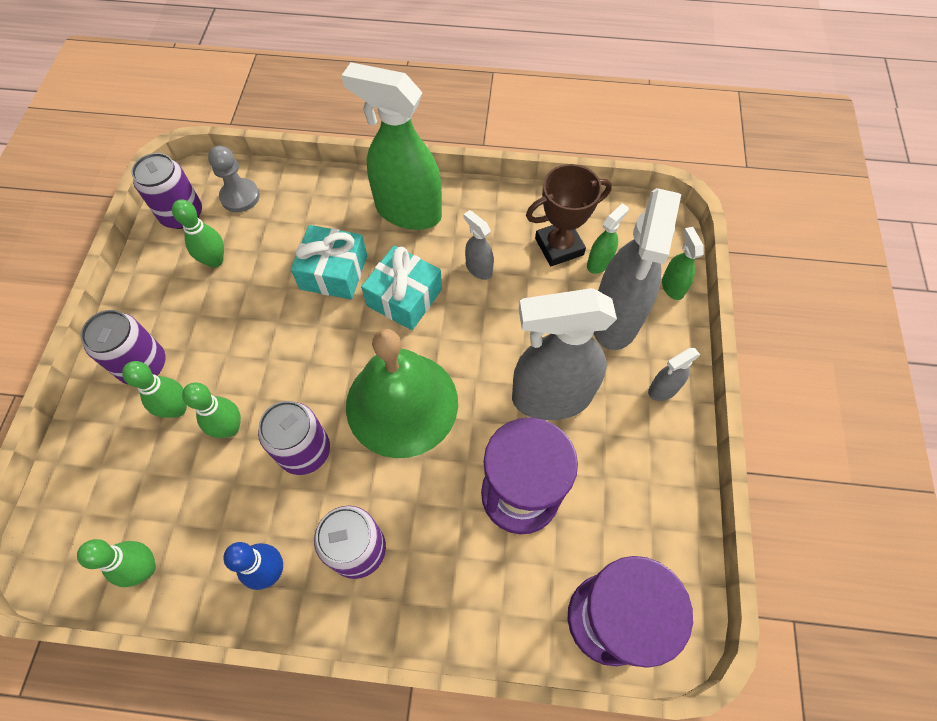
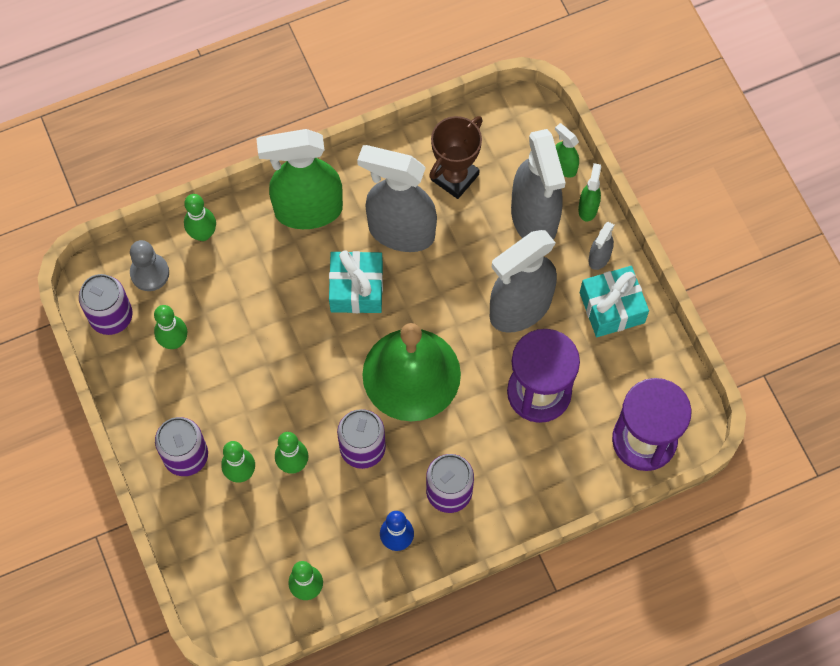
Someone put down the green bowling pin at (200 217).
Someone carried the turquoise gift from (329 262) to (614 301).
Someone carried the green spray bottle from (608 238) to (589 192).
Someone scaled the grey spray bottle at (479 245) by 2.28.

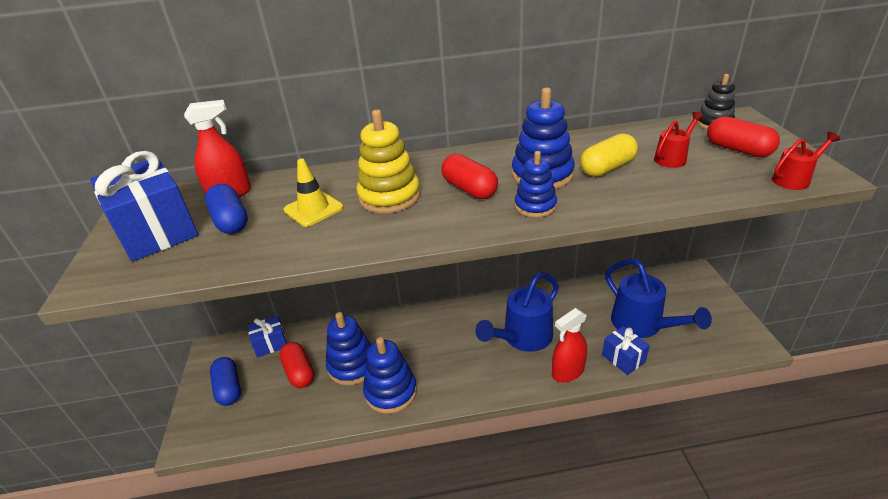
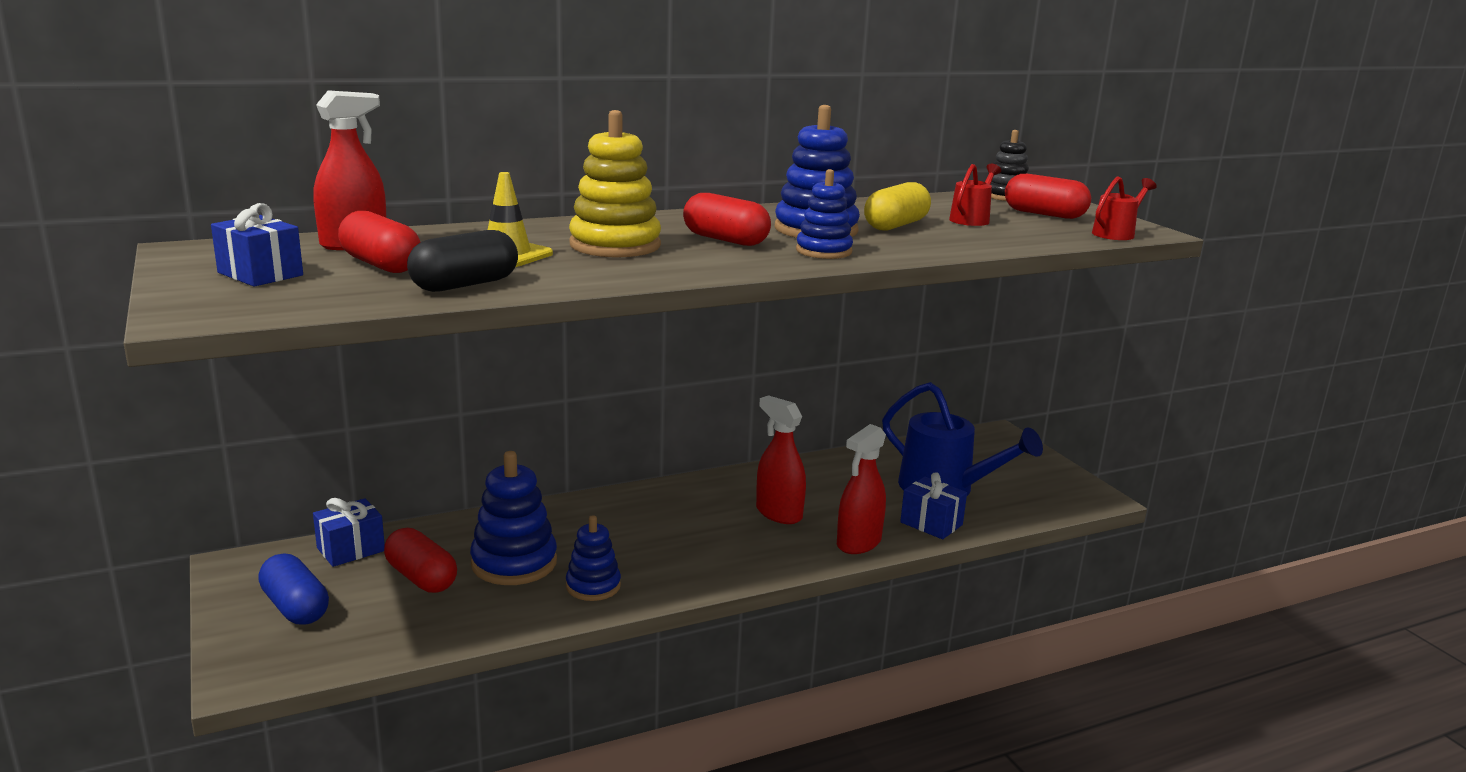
Someone put down the black capsule at (462 261).
Someone swapped the blue watering can at (517 312) for the red spray bottle at (781 459).
Someone repainted the blue capsule at (226 209), which became the red capsule at (379 242).
Someone scaled the blue gift at (144 206) by 0.54.
Someone scaled the blue stacking toy at (390 375) by 0.63.

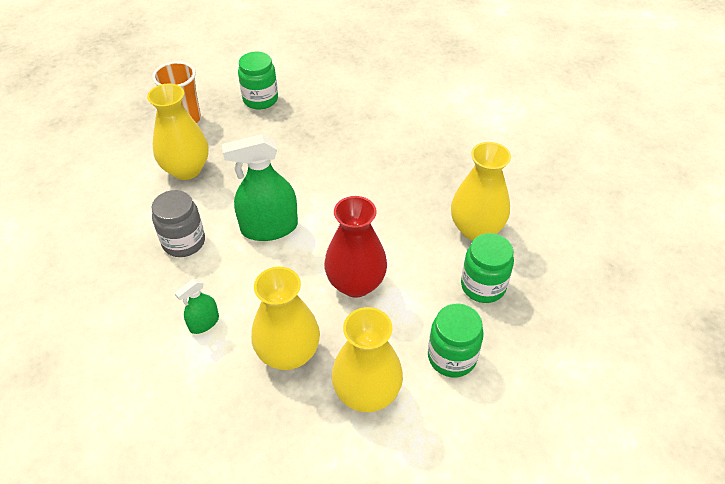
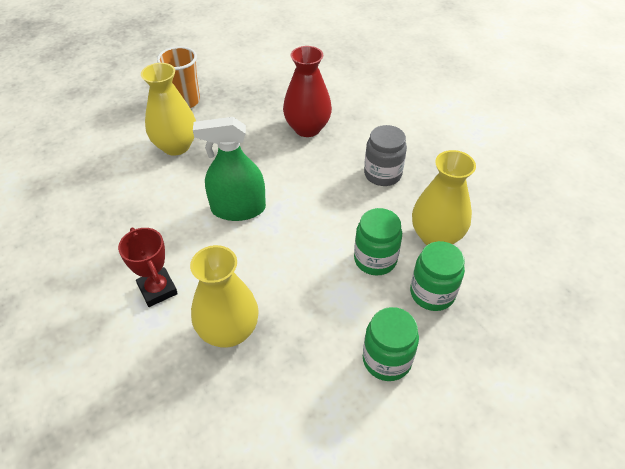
Someone took away the yellow vase at (367 359).
Someone carried the grey jar from (178 223) to (385 155).
Someone carried the green jar from (258 80) to (378 242).
Someone carried the red vase from (355 247) to (307 91).
Someone swapped the green spray bottle at (197 306) for the red trophy at (148 267).

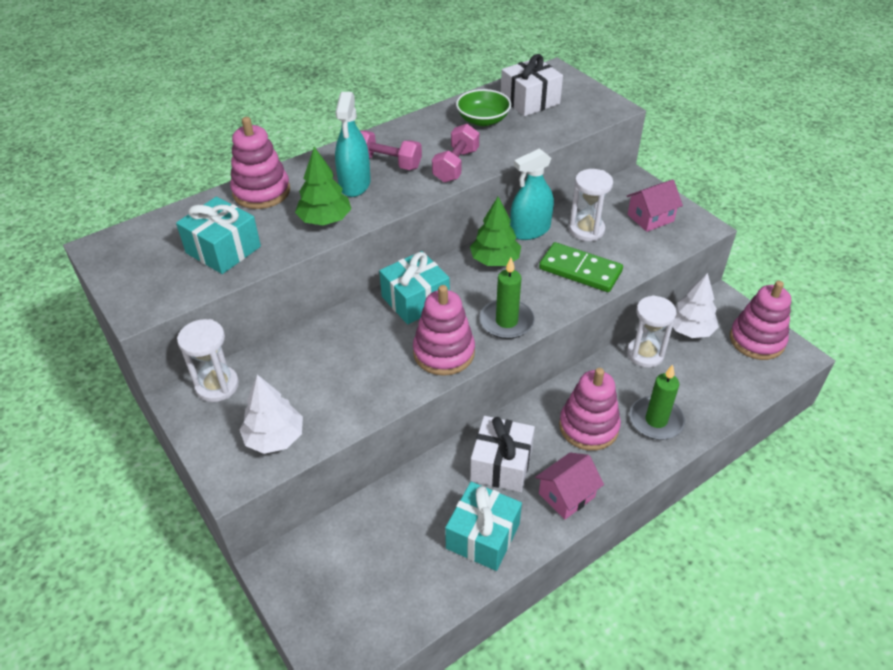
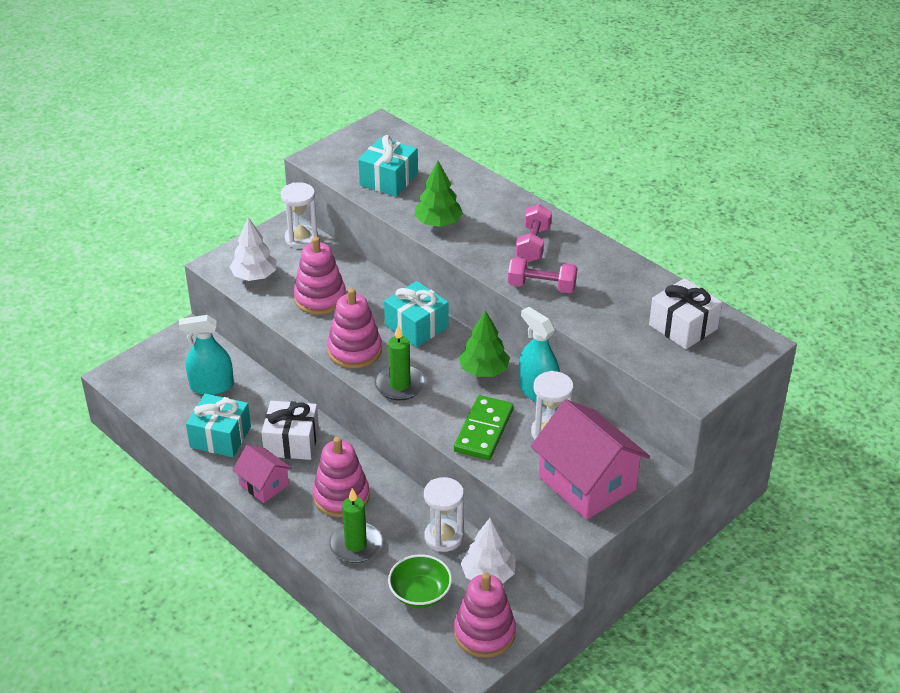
Someone carried the pink stacking toy from (260 163) to (319 276).
Someone carried the turquoise spray bottle from (353 144) to (206 355).
Someone carried the green bowl from (483 107) to (420 581).
Someone scaled the pink house at (654 206) by 1.86.

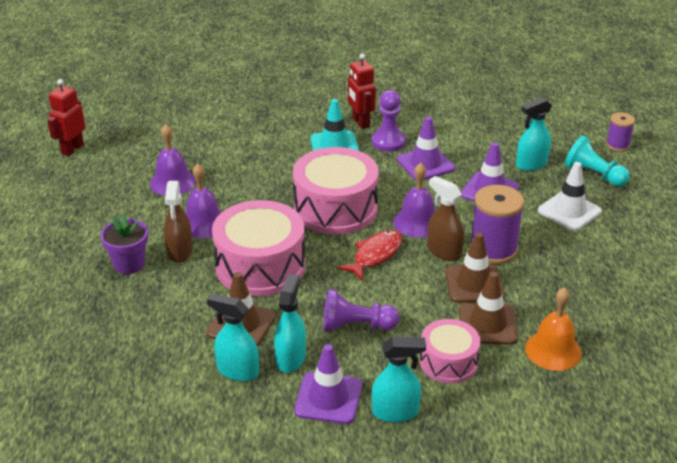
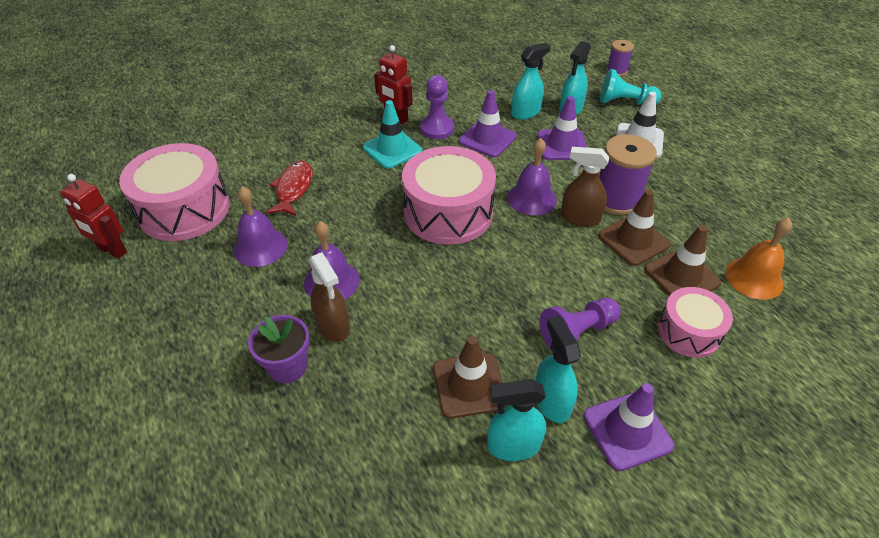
Someone carried the pink drum from (259 248) to (174 192).
Someone carried the red fish from (370 255) to (289 188).
Someone carried the turquoise spray bottle from (399 379) to (531 81).
Someone rotated the red robot at (66 117) by 60 degrees counterclockwise.

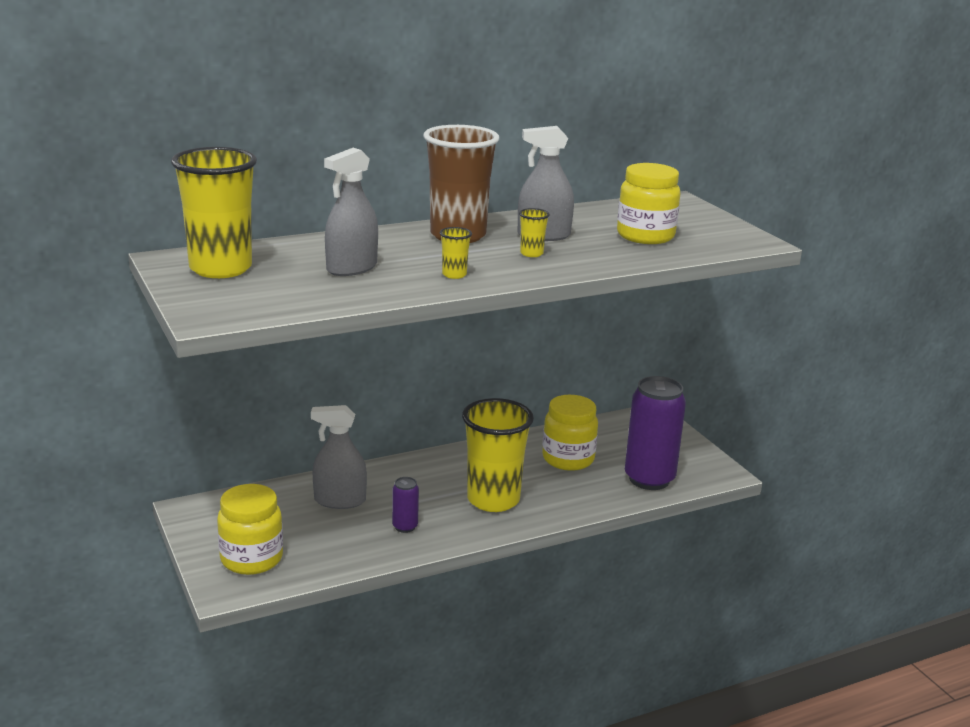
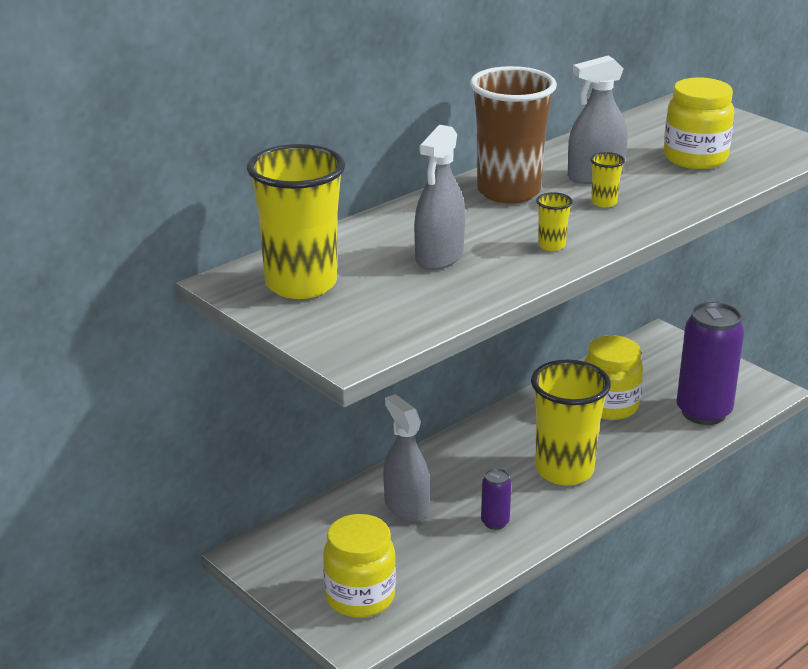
Someone rotated the grey spray bottle at (339 457) by 75 degrees clockwise.

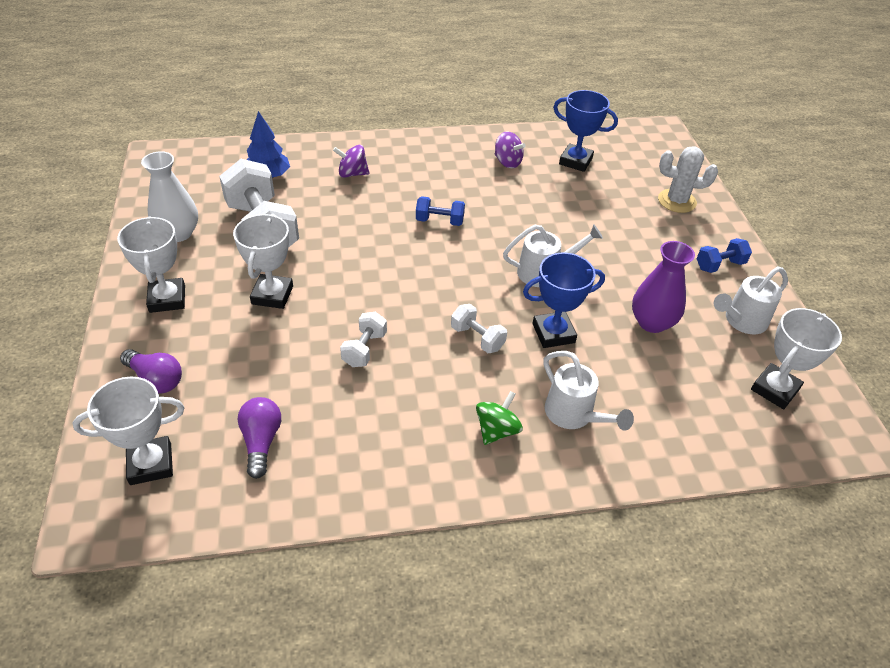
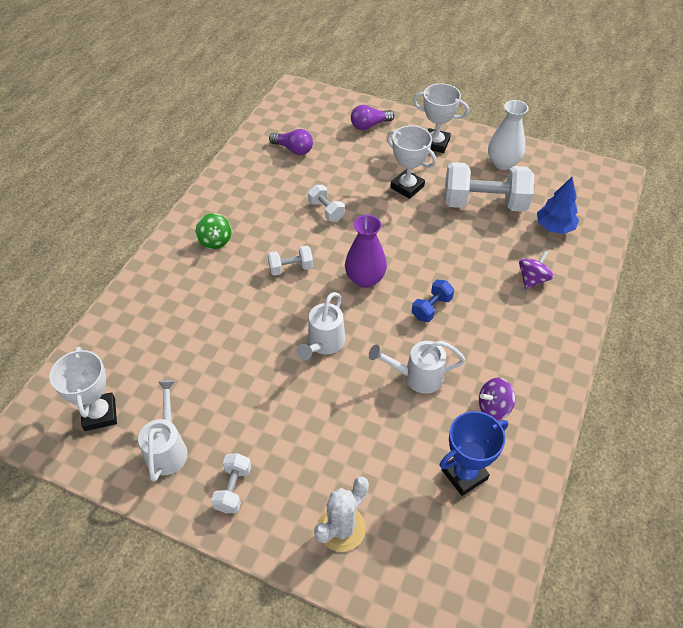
Someone took away the white trophy at (128 431).
Someone took away the blue trophy at (564 300).
Someone carried the white watering can from (588 391) to (417 367).
Someone carried the purple vase from (663 287) to (366 251).
Someone repainted the blue dumbbell at (724 255), which became the white dumbbell at (231 483).

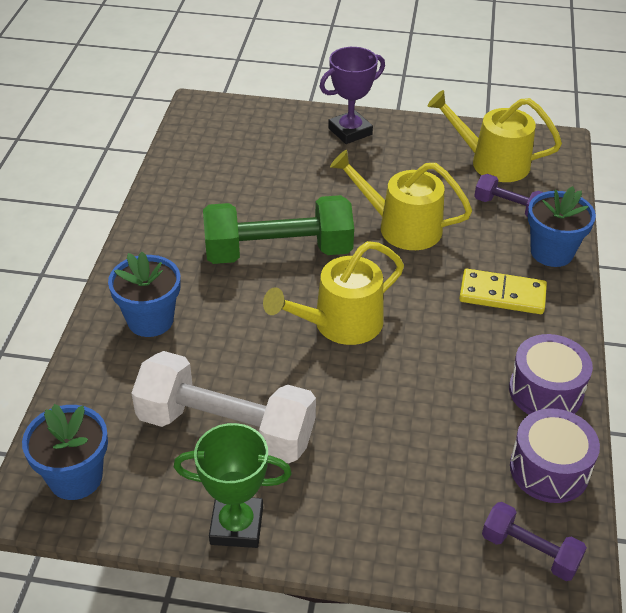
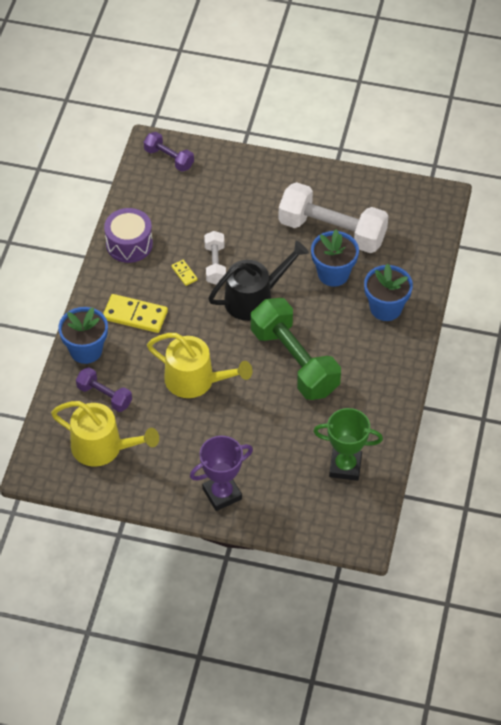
Someone took away the purple drum at (555 455).
Someone put down the yellow domino at (184 273).
Someone put down the white dumbbell at (215 258).
Someone carried the blue flower pot from (65 452) to (335 258).
Someone carried the green trophy from (233 485) to (348 444).
Someone repainted the yellow watering can at (333 293), which became the black watering can at (258 281).
Someone rotated the green dumbbell at (278 229) by 60 degrees clockwise.

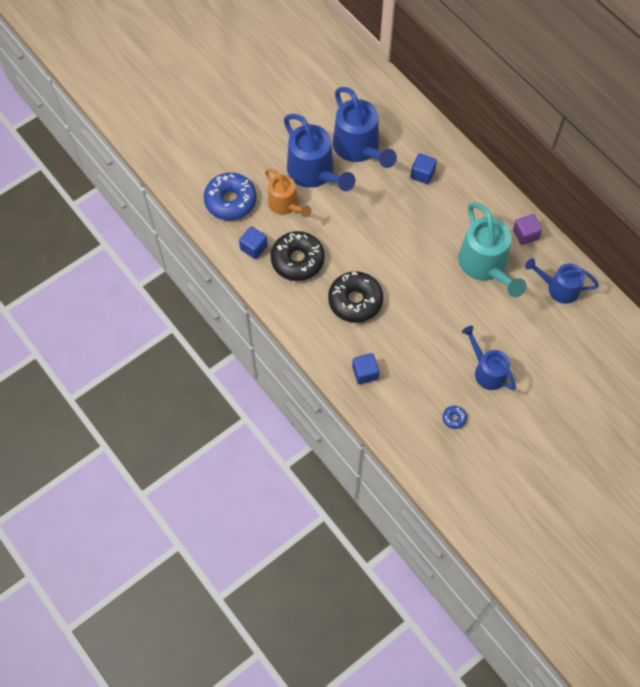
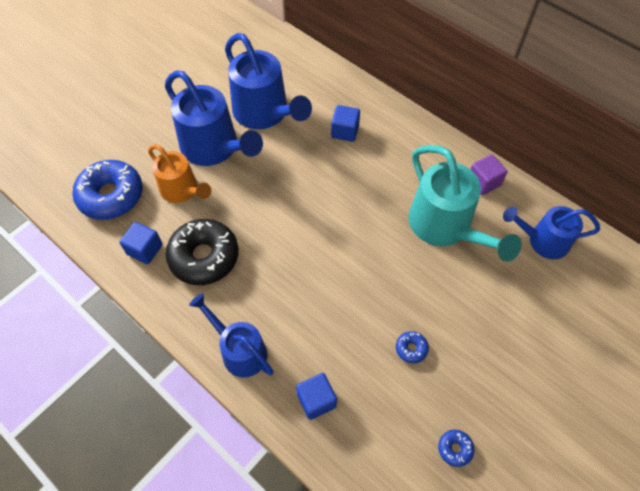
Someone took away the black donut at (355 297).
Someone put down the blue donut at (412 347).
Someone carried the blue watering can from (489 358) to (231 335).

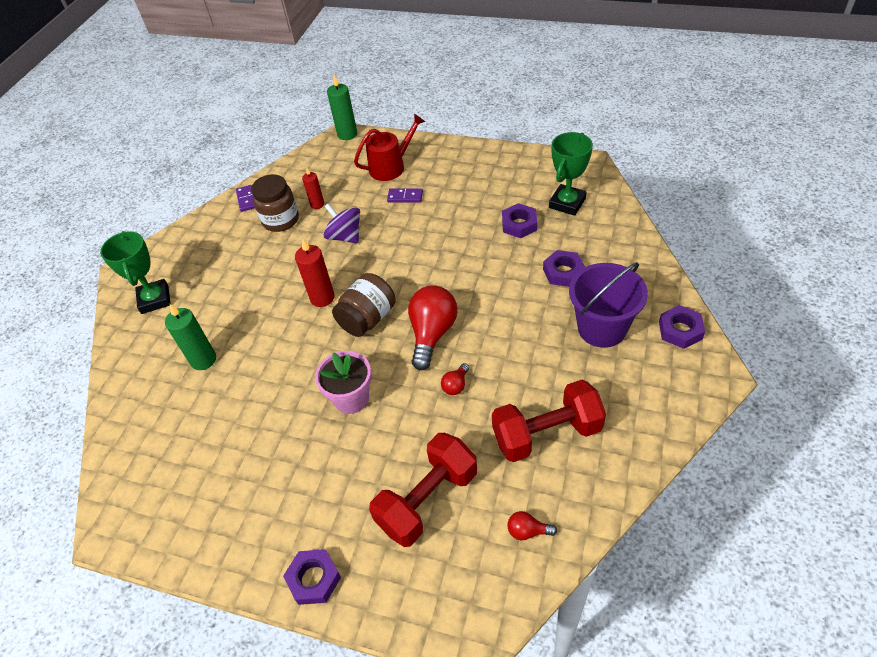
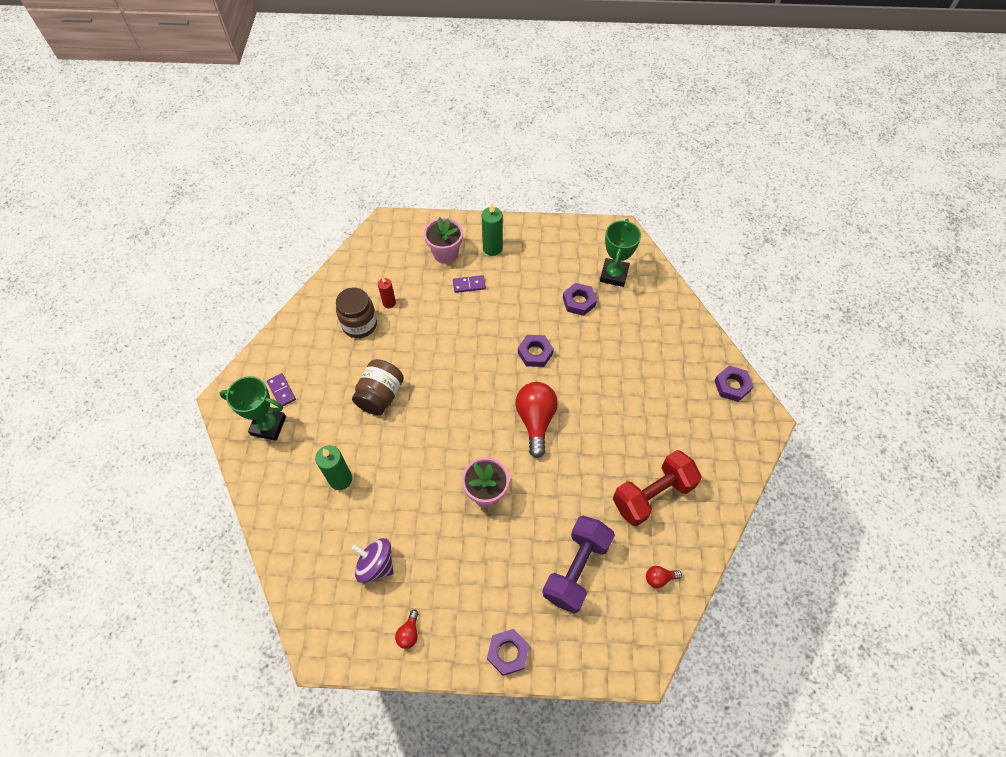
Someone took away the red candle at (315 273).
Someone took away the purple bucket at (608 305).
Someone carried the purple domino from (245 198) to (281 389).
Someone carried the purple spinning top from (342 223) to (372 560).
Someone carried the green candle from (342 107) to (492 230).
Someone carried the brown jar from (364 305) to (378 387).
Someone carried the red light bulb from (455 379) to (407 629).
Someone carried the purple nut from (564 268) to (536 351).
Someone swapped the red watering can at (389 147) for the pink flower pot at (443 240).
Someone repainted the red dumbbell at (423 490), which became the purple dumbbell at (579 565).
Someone rotated the green trophy at (135 272) by 45 degrees counterclockwise.

